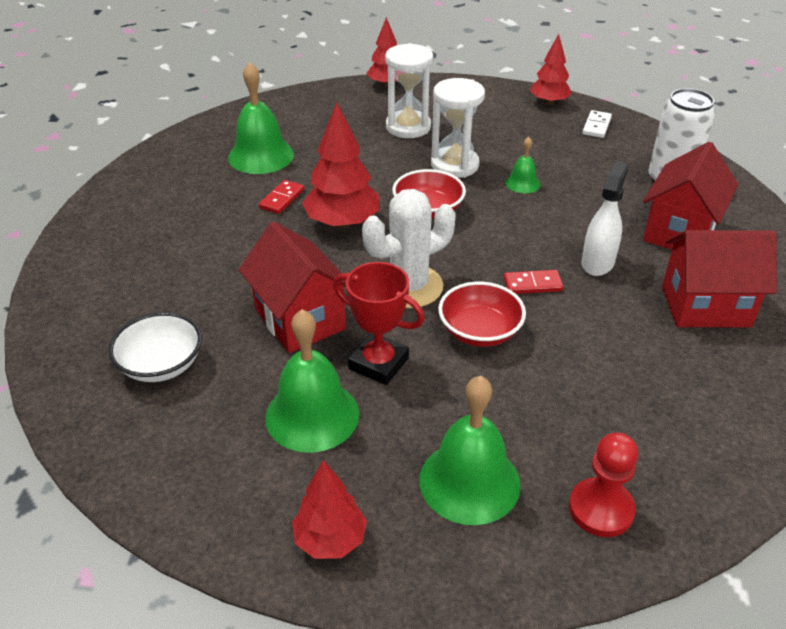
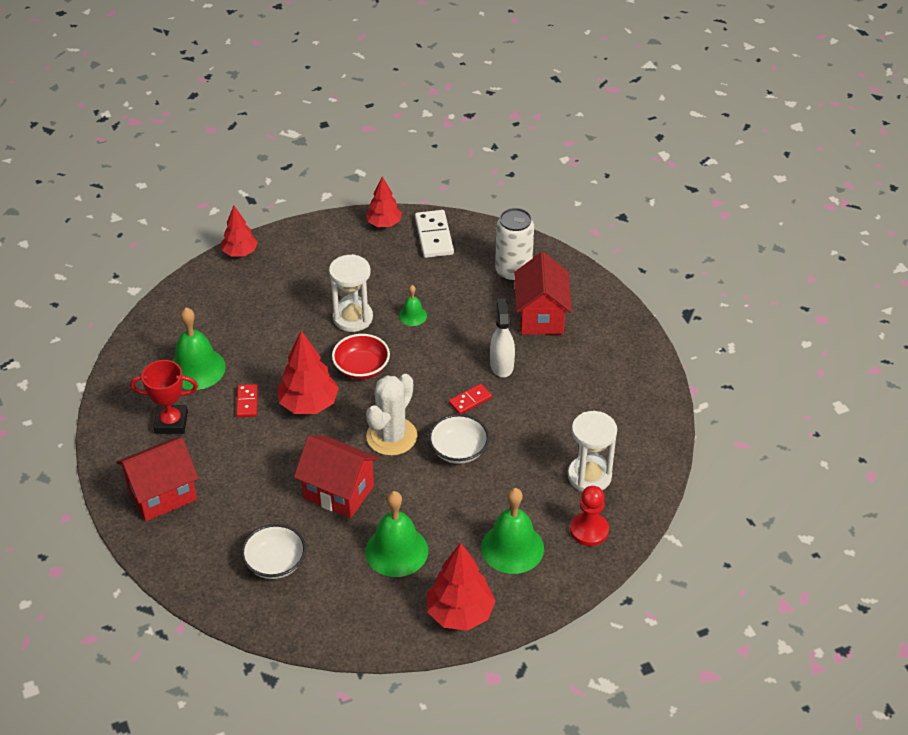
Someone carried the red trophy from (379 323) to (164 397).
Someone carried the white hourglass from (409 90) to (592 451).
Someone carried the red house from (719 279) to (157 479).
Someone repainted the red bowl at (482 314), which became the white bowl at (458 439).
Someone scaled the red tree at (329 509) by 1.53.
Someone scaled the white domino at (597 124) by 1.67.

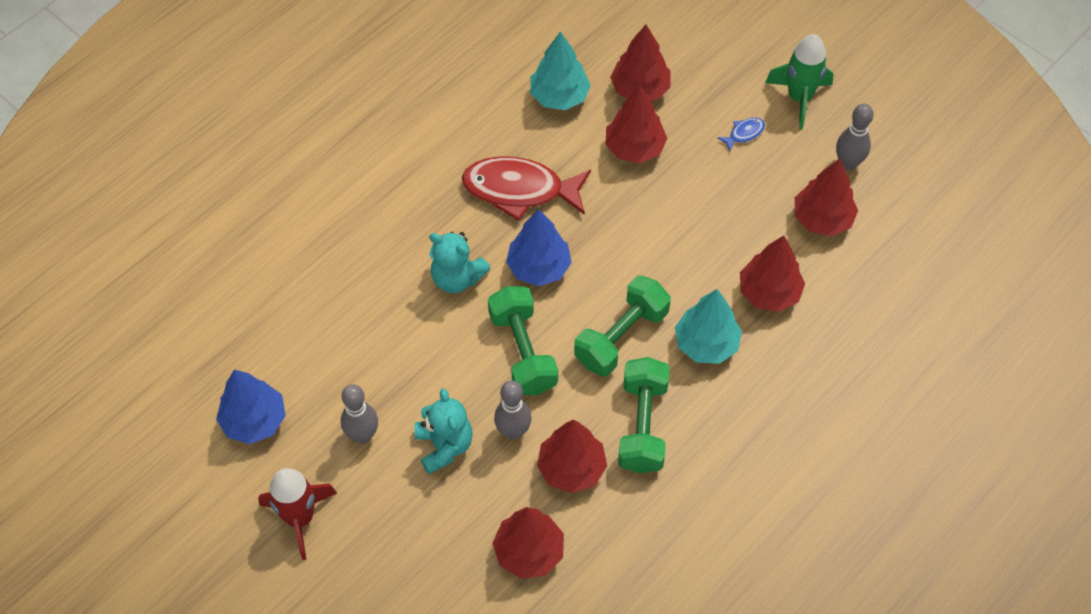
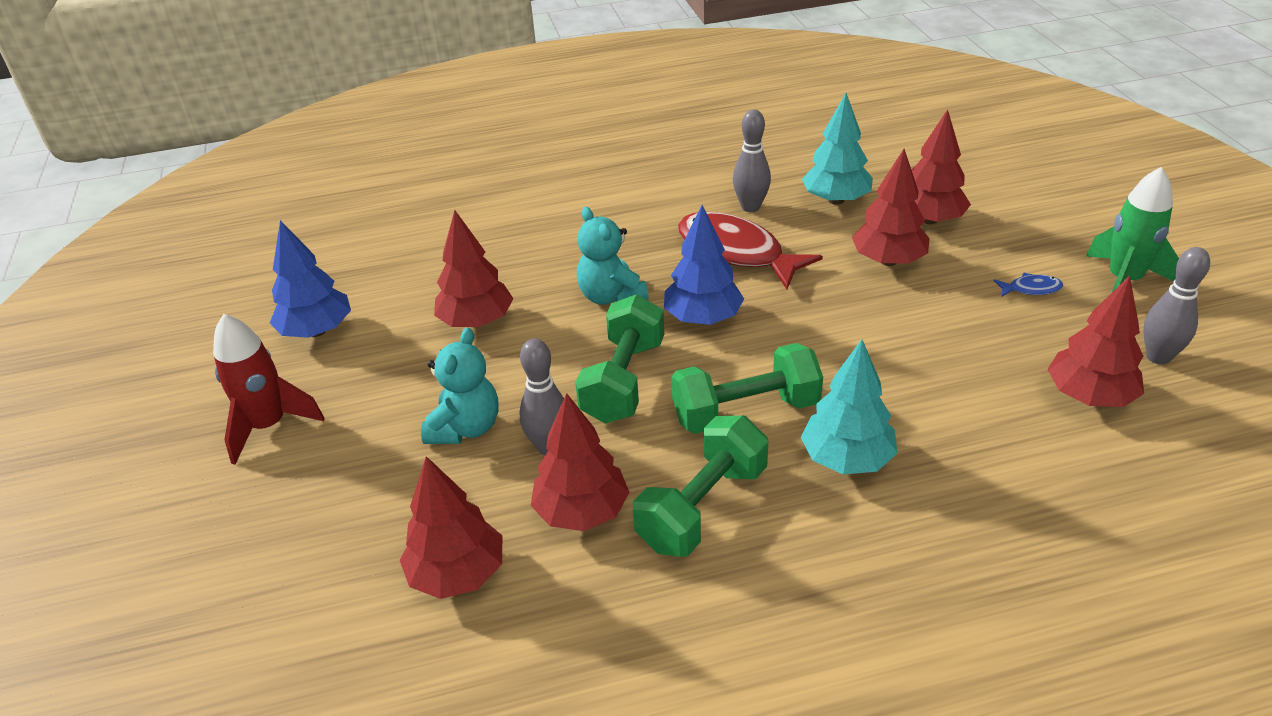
Someone carried the grey bowling pin from (359 414) to (752 160).
Someone carried the red tree from (772 274) to (474 269).

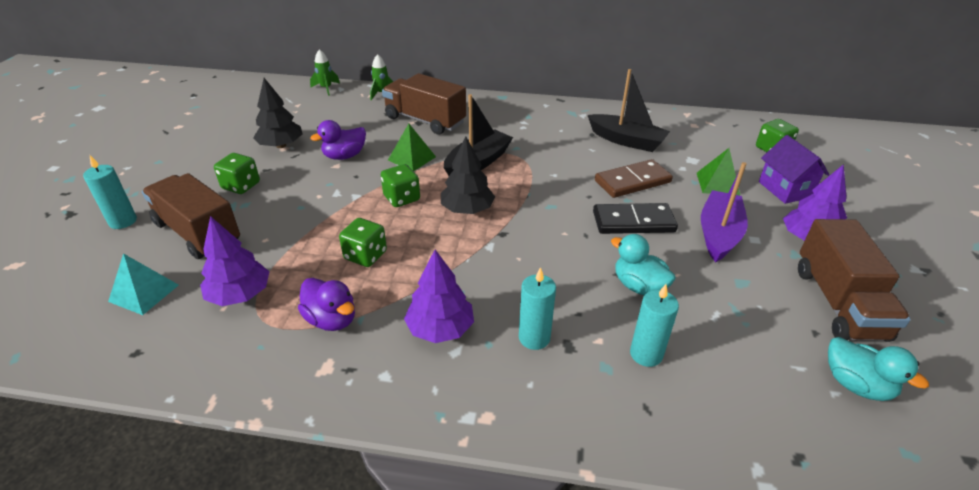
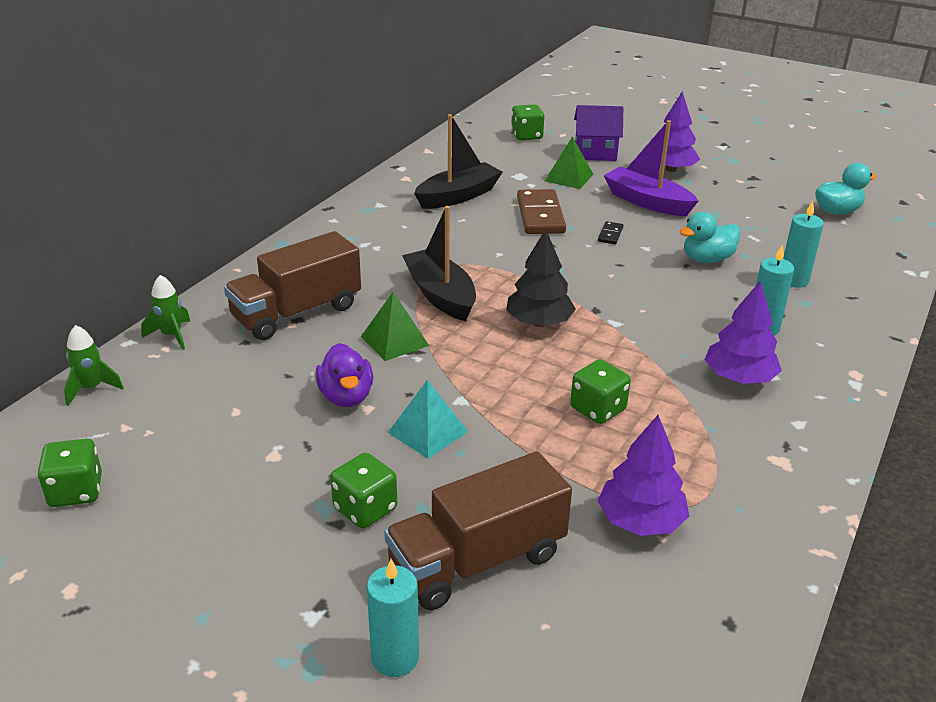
Someone took away the black tree at (278 113).
Someone took away the purple duck at (326 304).
Someone took away the brown truck at (854 280).
Someone carried the turquoise pyramid from (143 284) to (428 419).
Someone carried the green dice from (400 185) to (70 472).
Someone scaled the black domino at (635 218) by 0.46.

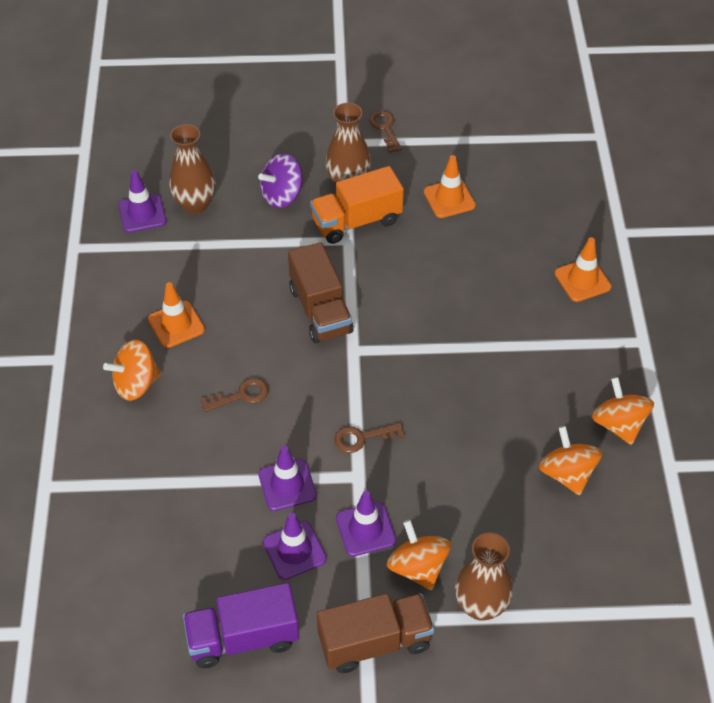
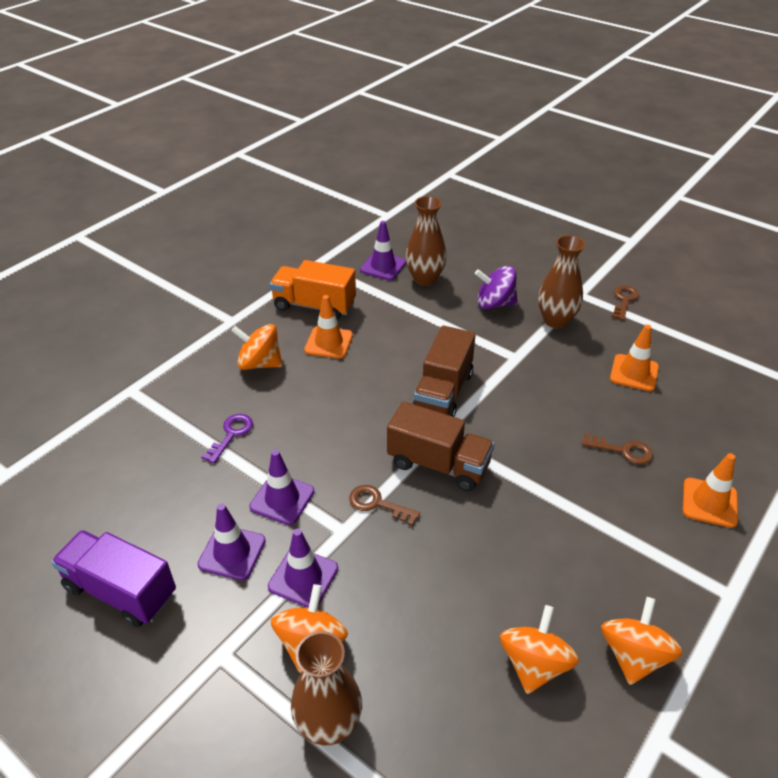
Someone put down the purple key at (227 439).
Someone carried the brown key from (234 395) to (617 449).
Someone carried the orange truck from (357 205) to (313 290).
Someone carried the brown truck from (375 633) to (440 446).

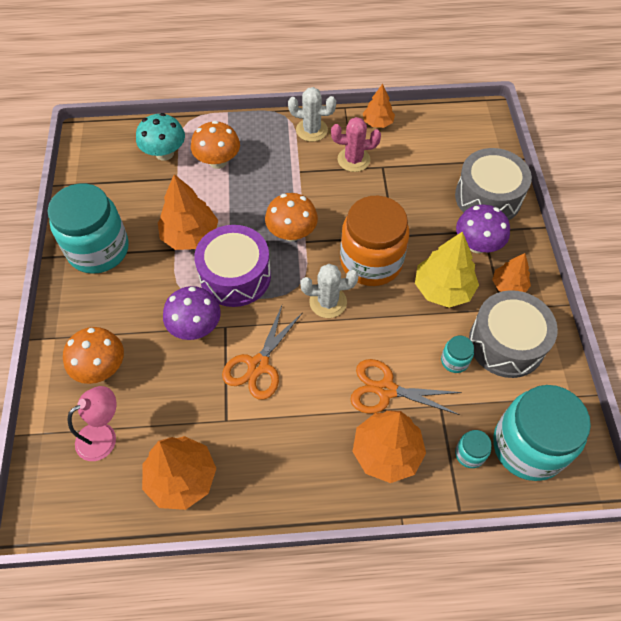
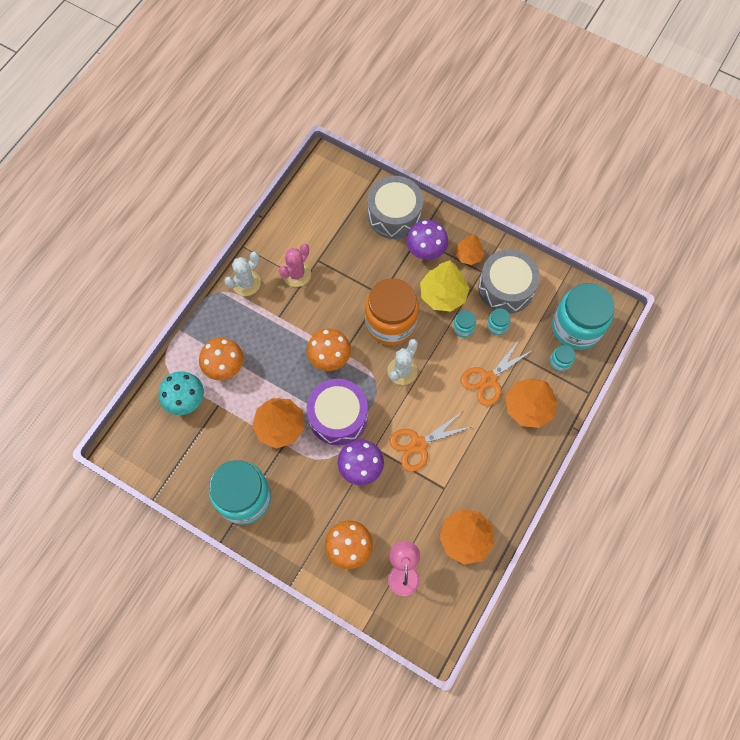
Someone took away the orange tree at (379 106).
Someone put down the turquoise jar at (464 323).
Someone rotated the orange scissors at (262 353) by 90 degrees clockwise.

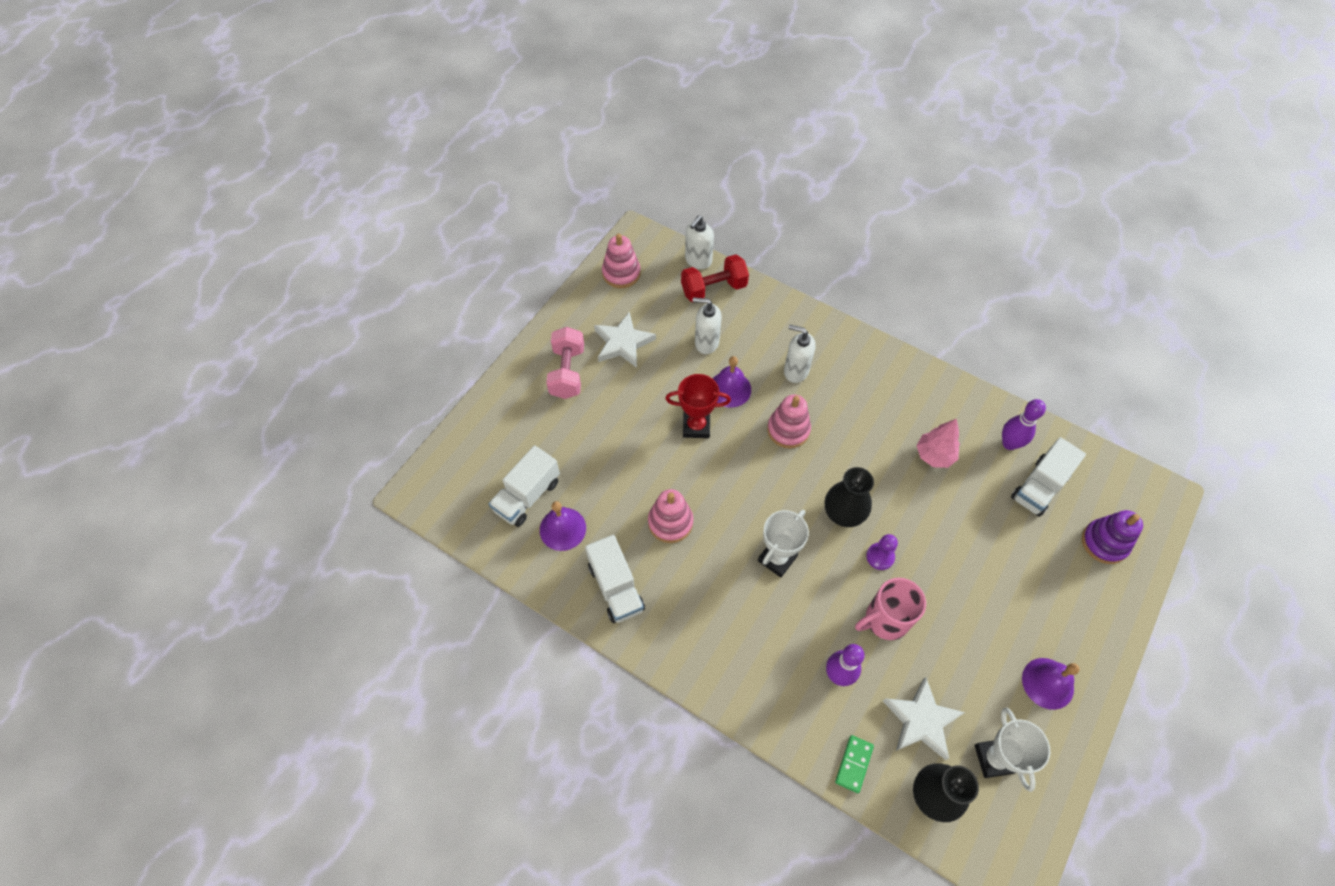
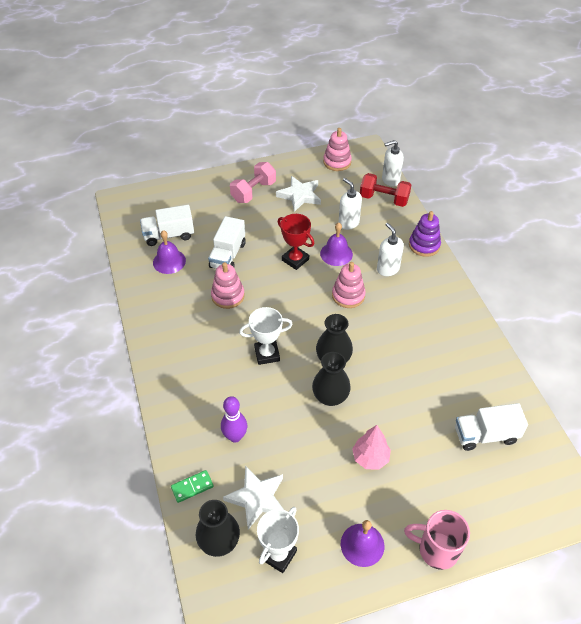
Someone took away the purple bowling pin at (1024 424).
Someone carried the white truck from (615 579) to (227 242).
Someone carried the pink mug from (890 609) to (437 540).
Someone carried the pink tree from (938 443) to (371 447).
Someone carried the purple stacking toy from (1112 537) to (425 234).
Someone swapped the purple pawn at (882 552) for the black vase at (331 379).

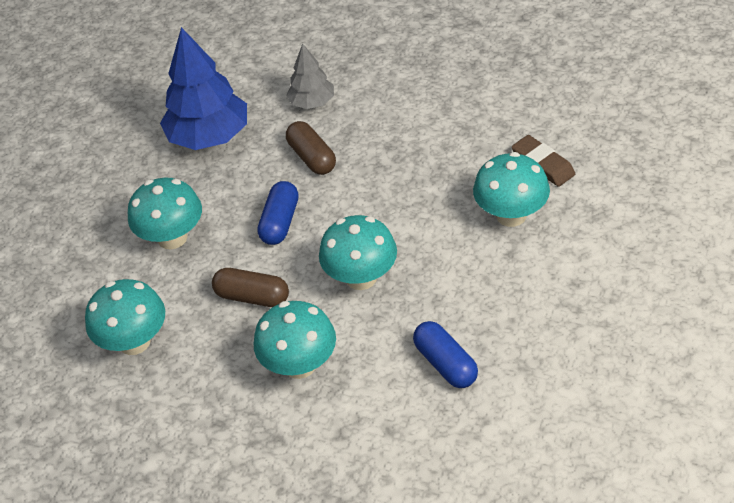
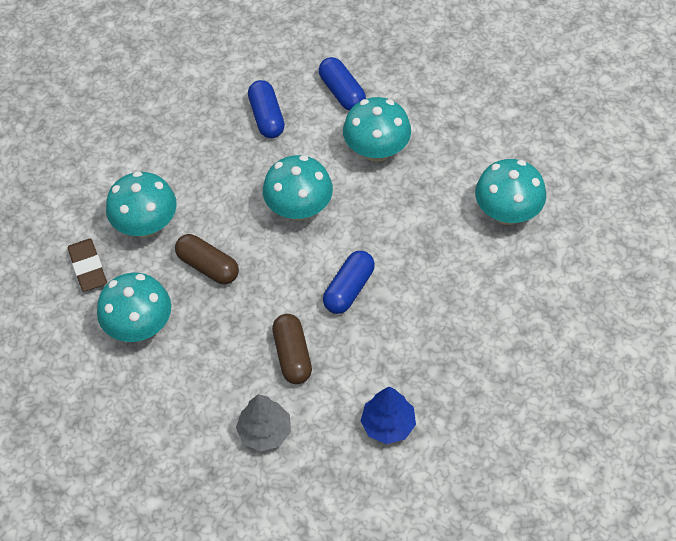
Someone put down the blue capsule at (342 84).
Someone carried the turquoise mushroom from (165 214) to (134 307).
Someone carried the brown capsule from (250 287) to (207 259).
Someone scaled the blue tree at (203 88) by 0.56.

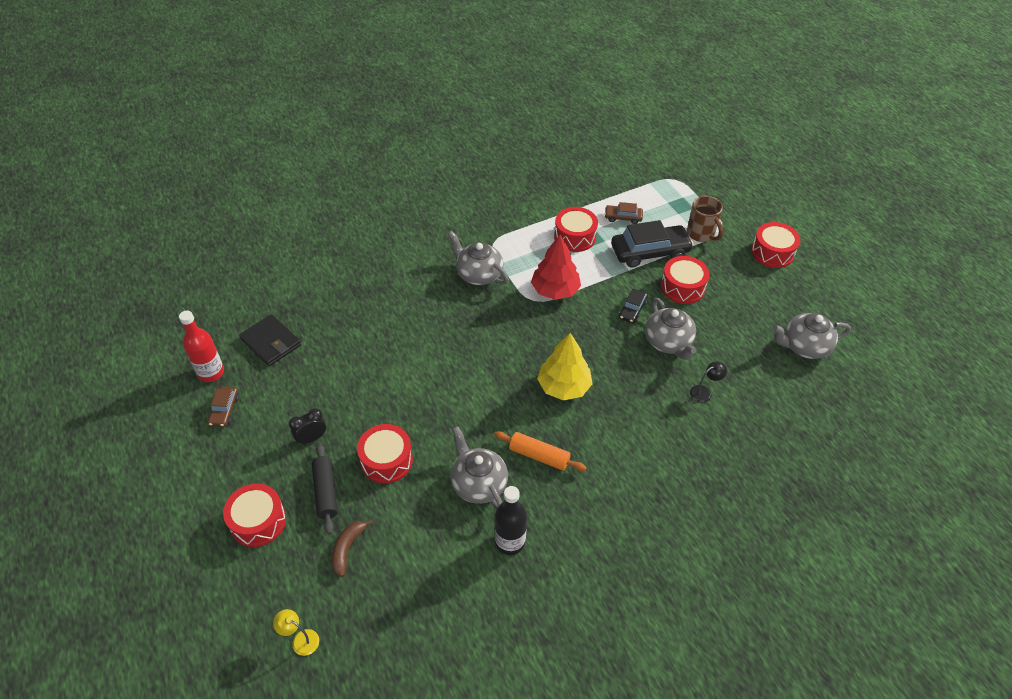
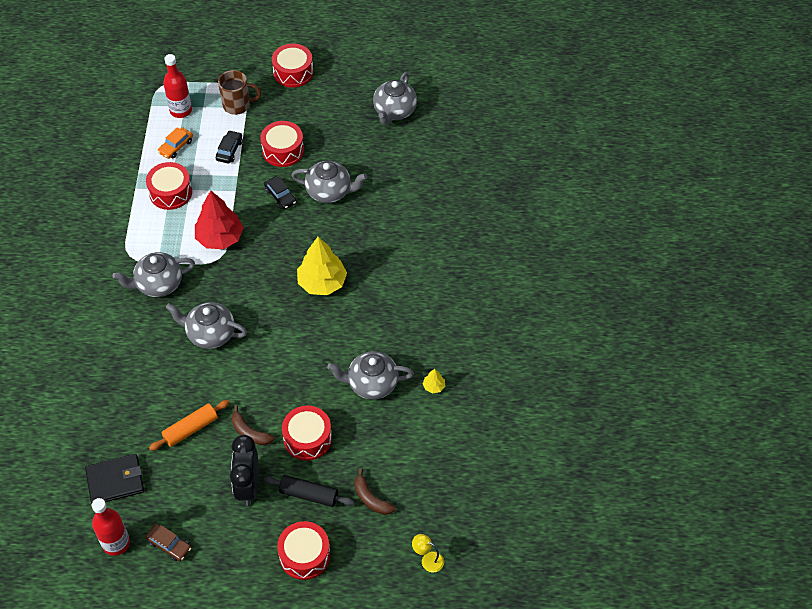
Someone took away the black lamp at (708 382).
Someone put down the red bottle at (177 86).
Someone put down the grey teapot at (206 325).
Someone put down the brown banana at (253 425).
Someone carried the orange rolling pin from (540 451) to (189 425).
Someone swapped the black bottle at (511 520) for the yellow tree at (434 381).
Someone repainted the brown car at (624 213), which became the orange car at (175 143).
Someone rotated the yellow lamp at (296 632) by 60 degrees clockwise.
Someone scaled the black clock at (307 426) by 1.68.
Someone scaled the black car at (652 243) by 0.51.

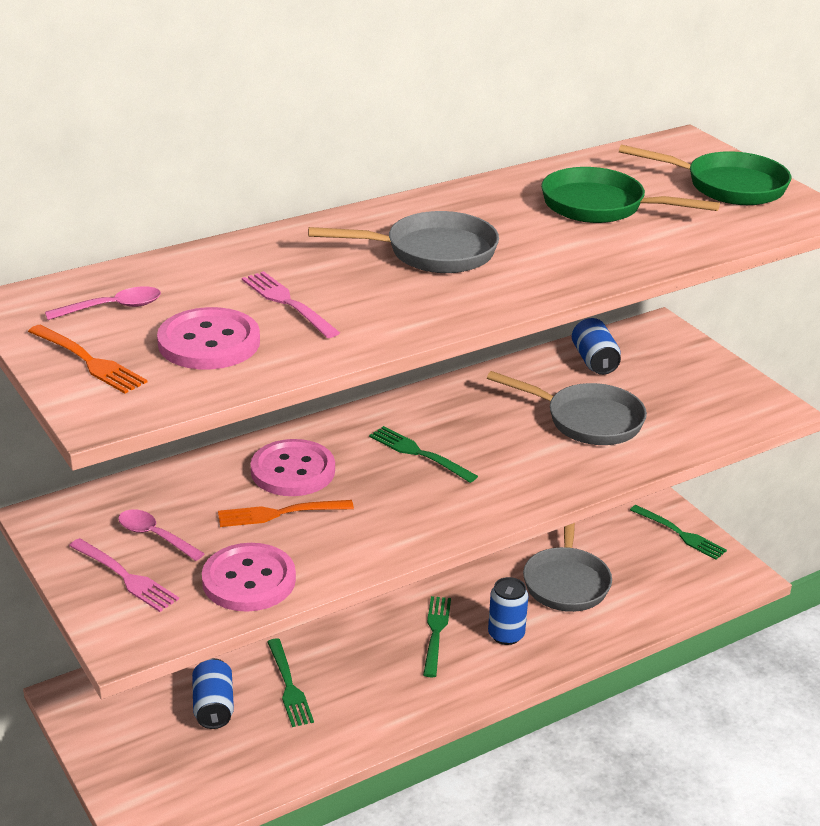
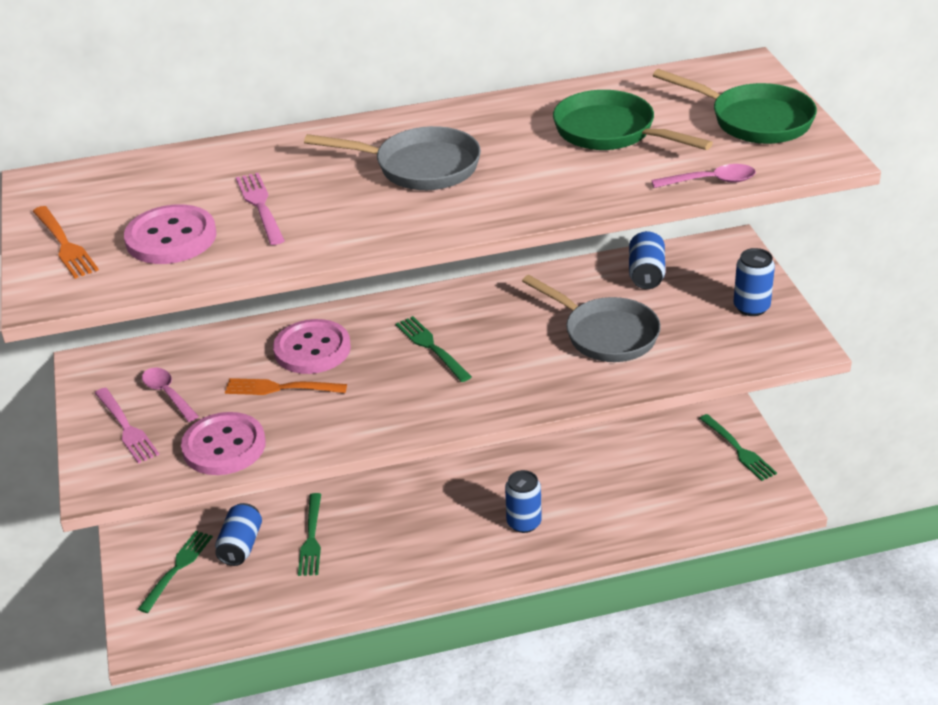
Someone took away the grey pan at (567 567).
Someone put down the blue can at (754 282).
Someone carried the pink spoon from (103 303) to (703 176).
Someone carried the green fork from (437 636) to (175 572).

